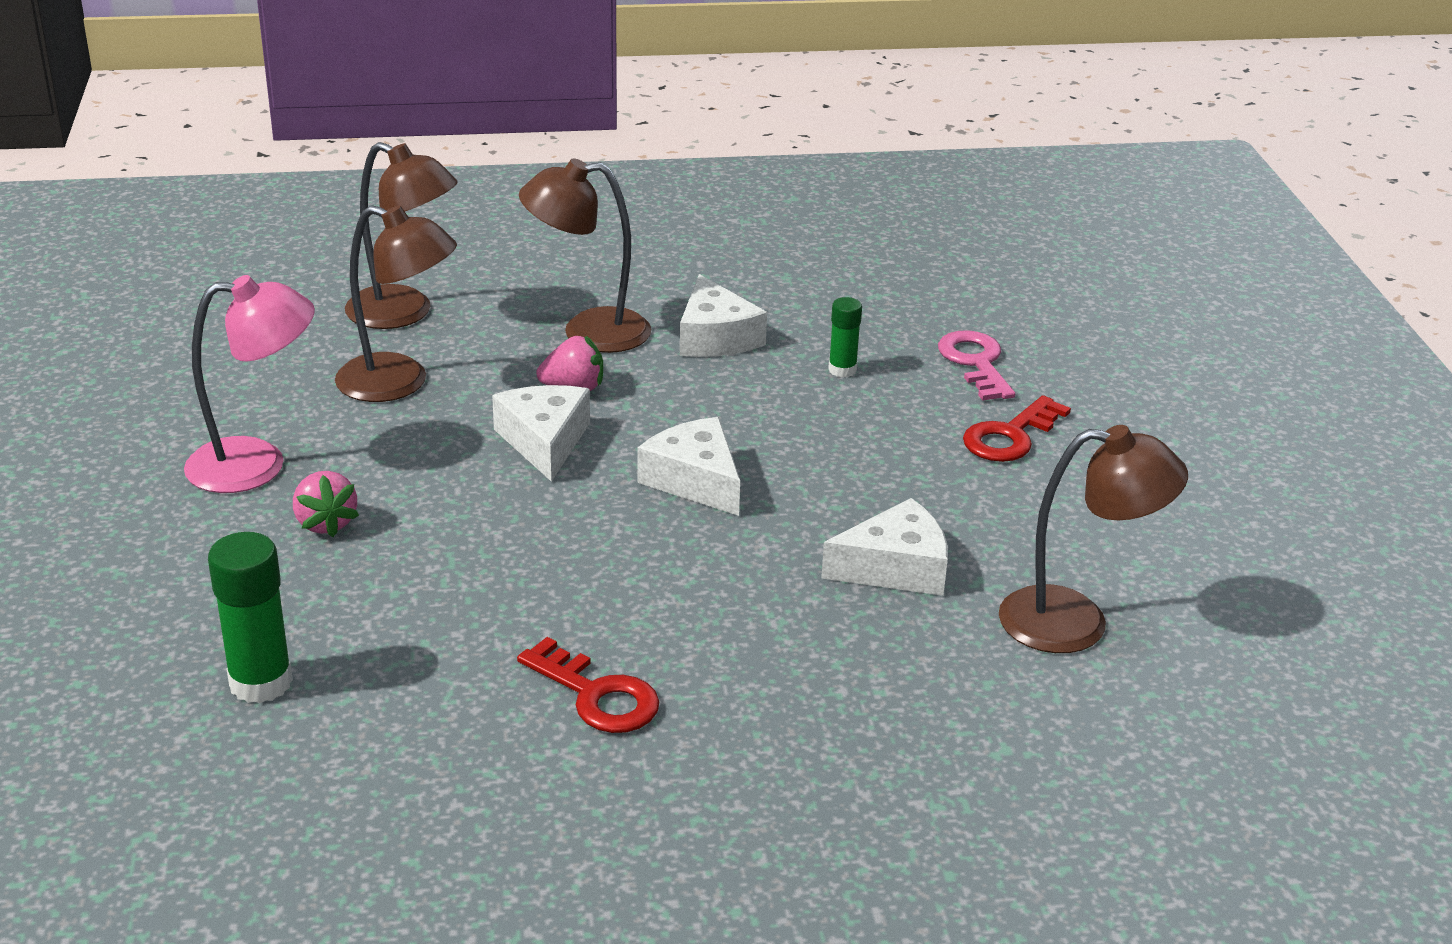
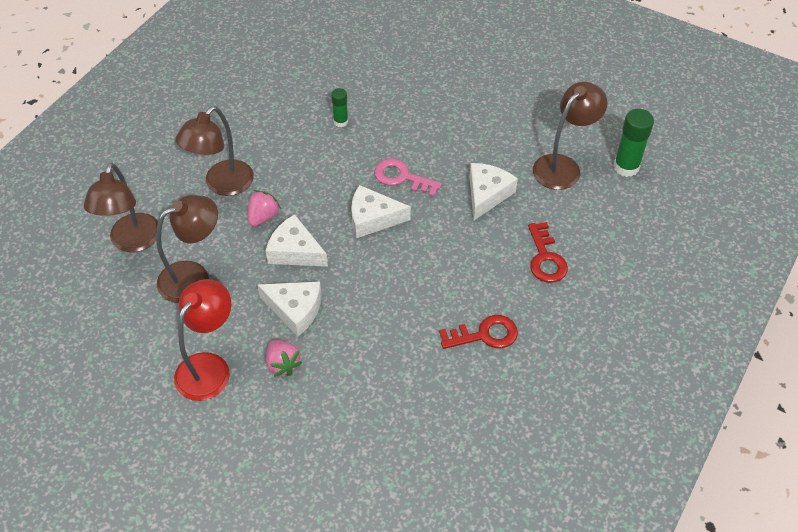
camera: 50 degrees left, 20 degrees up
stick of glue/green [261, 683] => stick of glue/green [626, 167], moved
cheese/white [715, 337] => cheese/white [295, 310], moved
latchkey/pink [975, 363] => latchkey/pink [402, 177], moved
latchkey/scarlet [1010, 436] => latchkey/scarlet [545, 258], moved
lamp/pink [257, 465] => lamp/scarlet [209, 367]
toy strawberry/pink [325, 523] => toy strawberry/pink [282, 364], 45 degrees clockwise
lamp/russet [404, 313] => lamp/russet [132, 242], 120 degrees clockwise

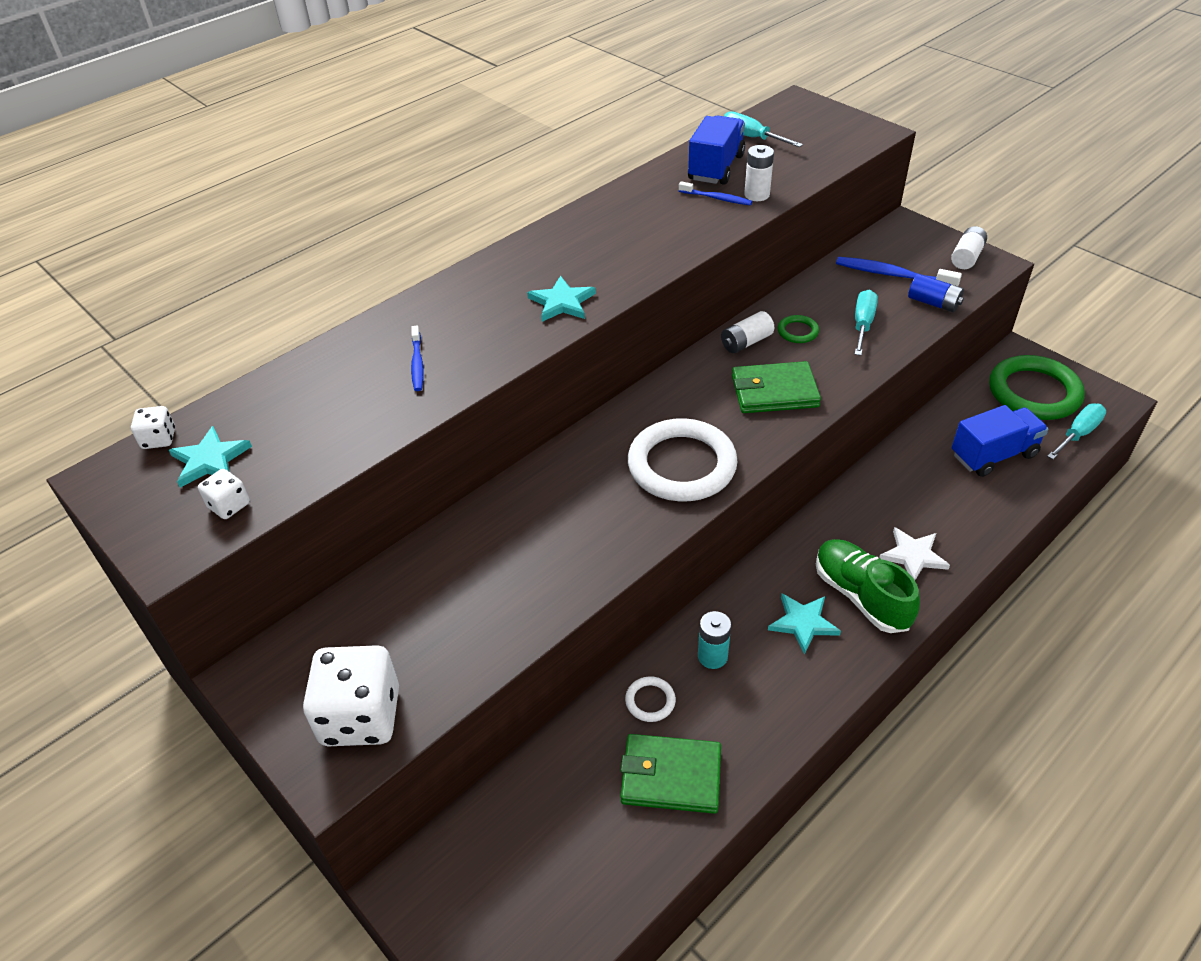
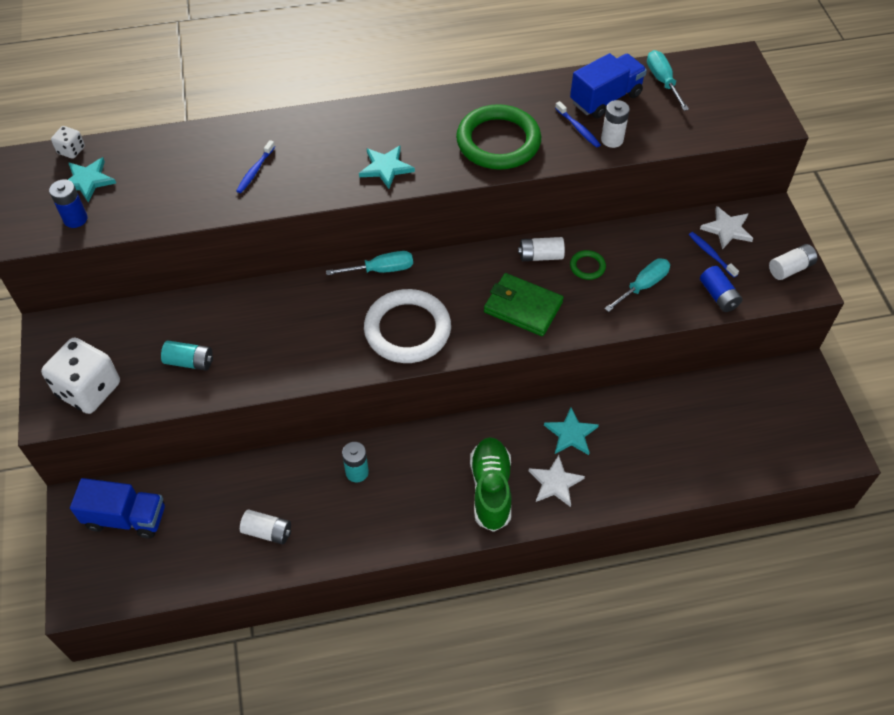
camera: 30 degrees right, 10 degrees up
ring/white [650, 701] => nothing
nothing => AA battery/teal [189, 362]
nothing => star/white [727, 229]
star/teal [803, 623] => star/teal [571, 434], moved
lorry/cobalt [993, 455] => lorry/cobalt [126, 518], moved
ring/green [1034, 392] => ring/green [498, 141], moved
screwdriver/teal [1078, 434] => screwdriver/teal [381, 270], moved
dice/white [229, 505] => AA battery/cobalt [75, 219]
card wallet/green [671, 776] => AA battery/white [267, 531]
toothbrush/cobalt [892, 275] => toothbrush/cobalt [711, 254], x0.60

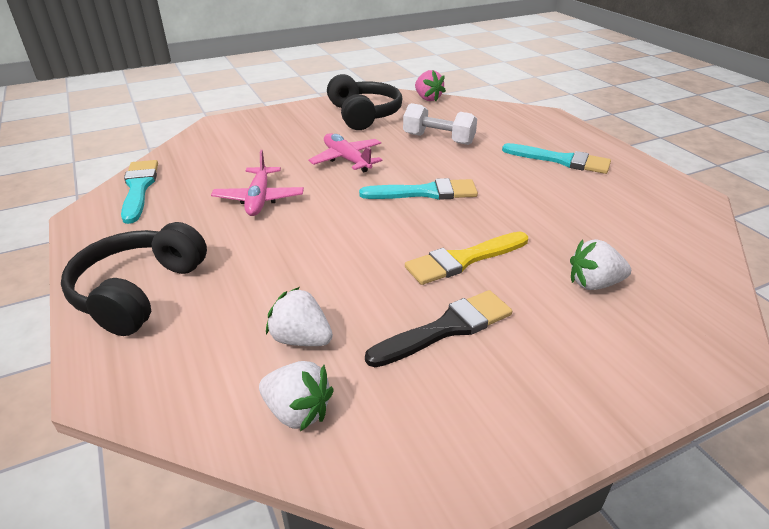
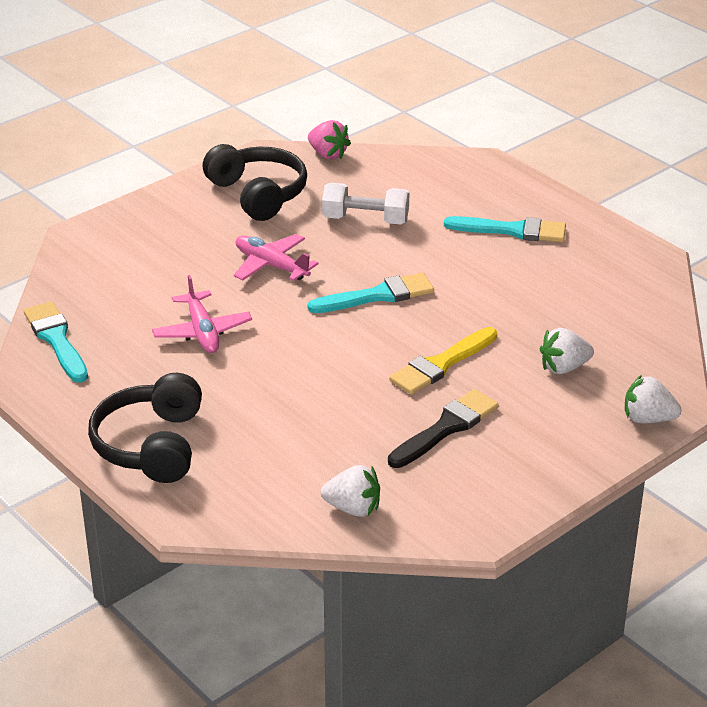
camera: 15 degrees left, 0 degrees up
toy strawberry/white [301, 339] => toy strawberry/white [648, 419], moved

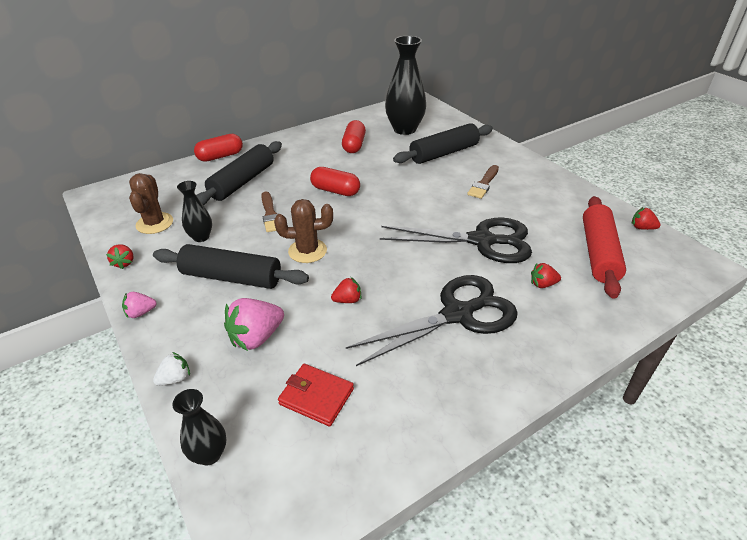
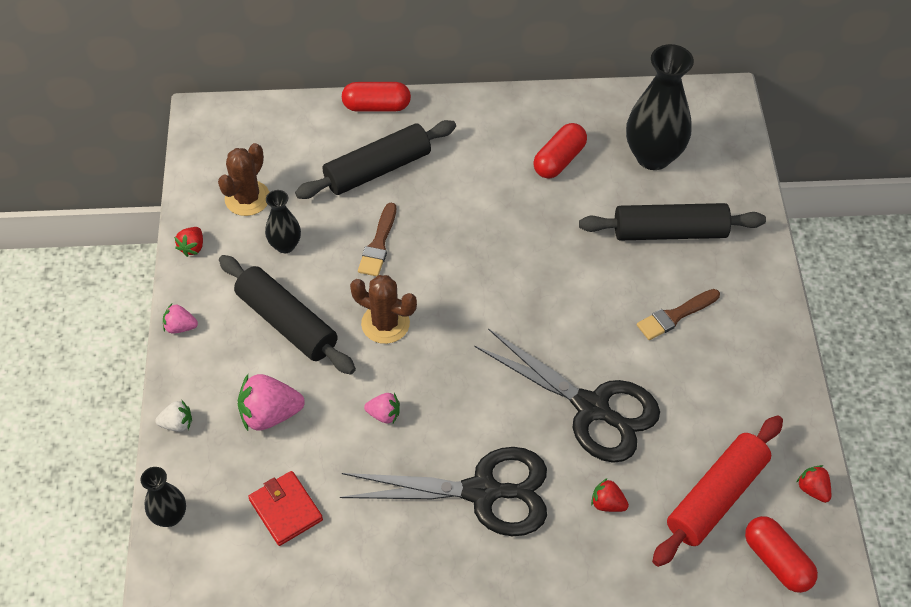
camera: 30 degrees right, 15 degrees up
capsule/scarlet [335, 191] => capsule/scarlet [777, 561], moved
toy strawberry/scarlet [347, 300] => toy strawberry/pink [384, 414]

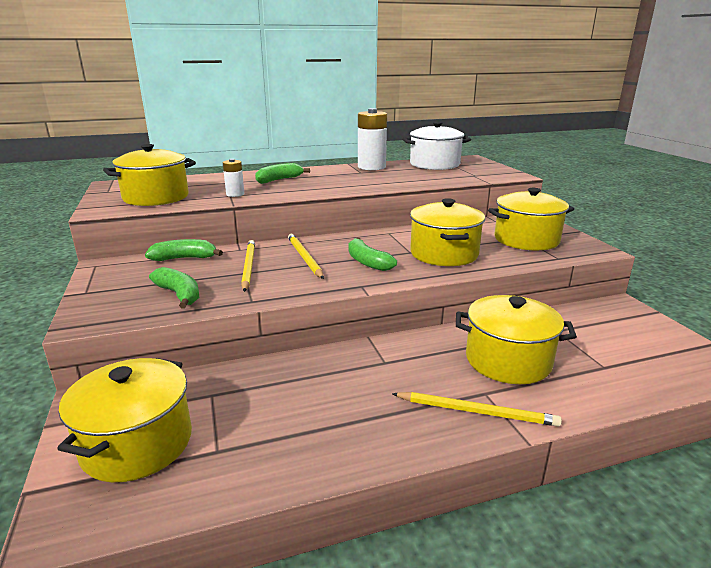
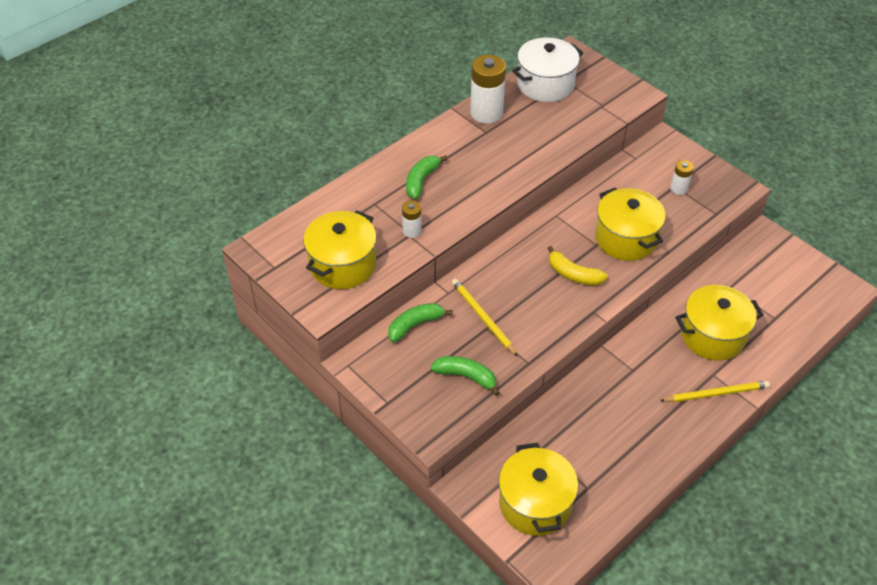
camera: 25 degrees left, 25 degrees up
lead pencil/yellow [304, 257] => nothing
stockpot/yellow [526, 240] => AA battery/white [678, 189]
banana fruit/green [367, 262] => banana fruit/yellow [573, 274]

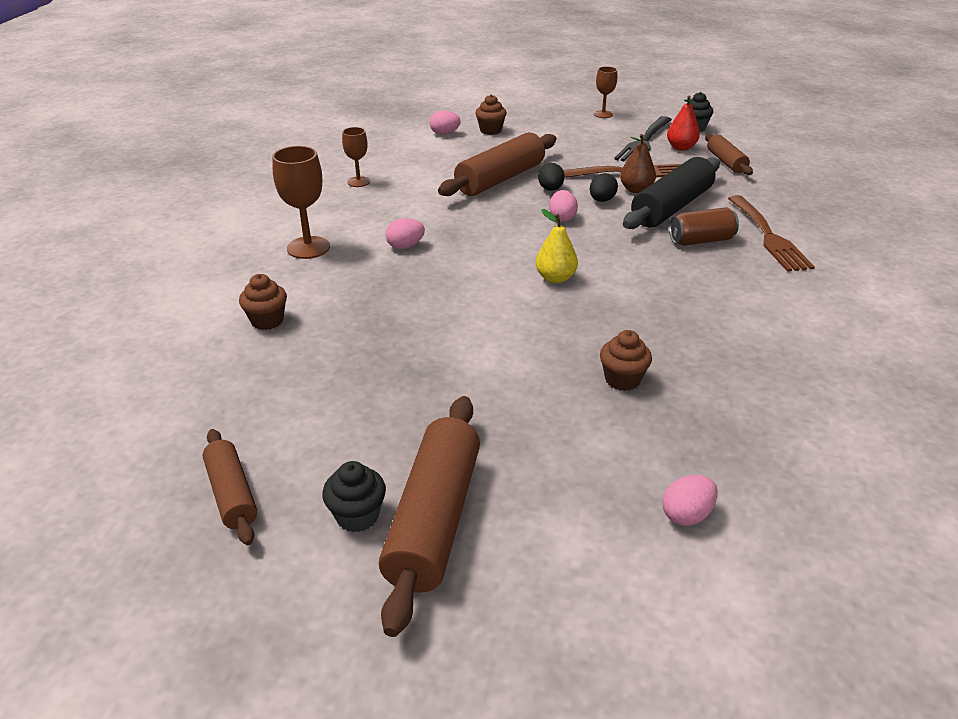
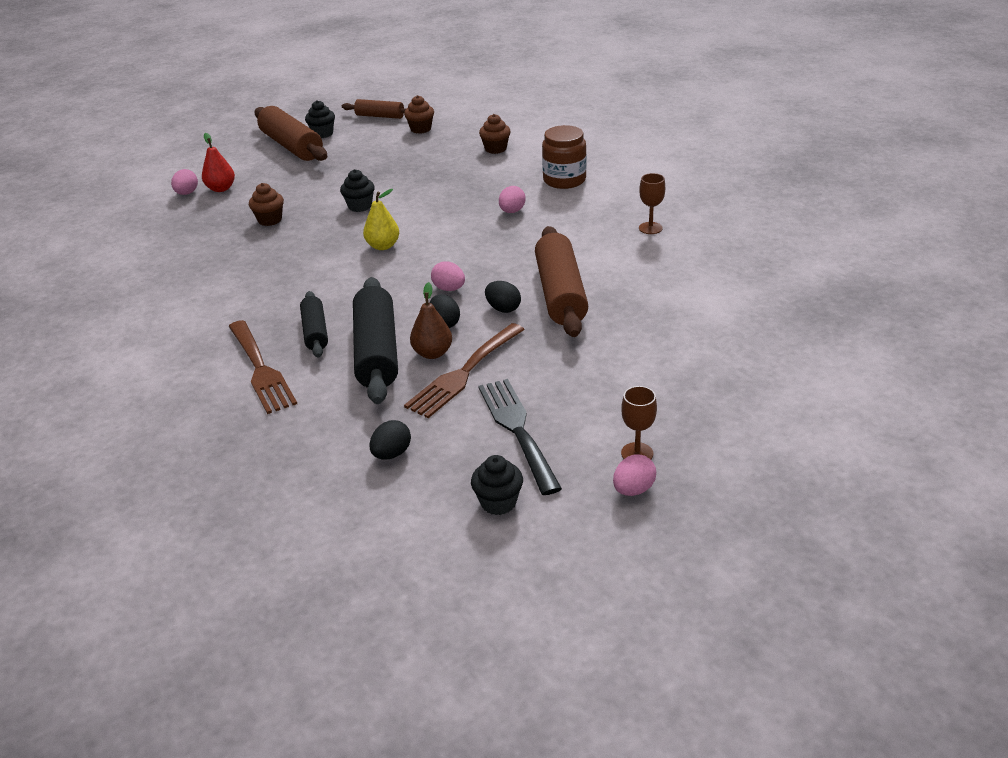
camera: 135 degrees right, 0 degrees up
nothing => muffin/black [360, 206]
toy egg/pink [444, 133] => toy egg/pink [633, 489], moved
muffin/russet [490, 130] => muffin/russet [421, 129], moved
pear/scarlet [681, 147] => pear/scarlet [221, 189], moved
goblet/russet [308, 248] => preserve jar/russet [564, 180]
soda can/russet [701, 240] => dough roller/black [315, 332]
dough roller/russet [726, 162] => toy egg/black [392, 454]
table fork/russet [769, 236] => table fork/russet [261, 369], 150 degrees counterclockwise

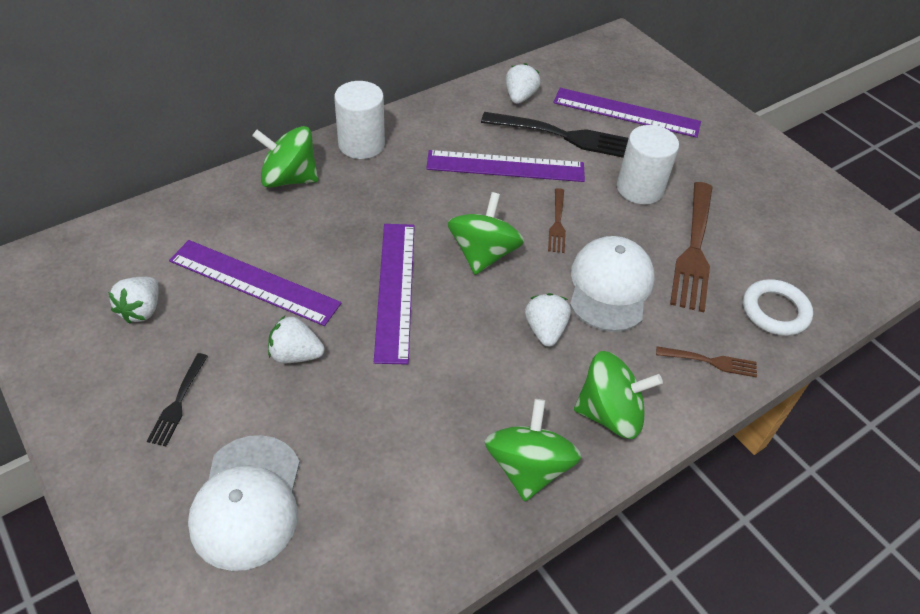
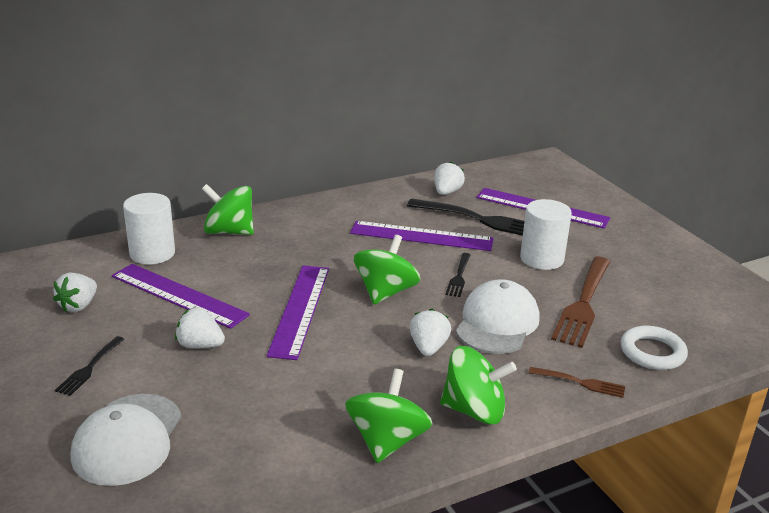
camera: 10 degrees right, 20 degrees down
cylinder shape/white [361, 144] => cylinder shape/white [152, 253], moved
table fork/russet [557, 223] => table fork/black [459, 277]

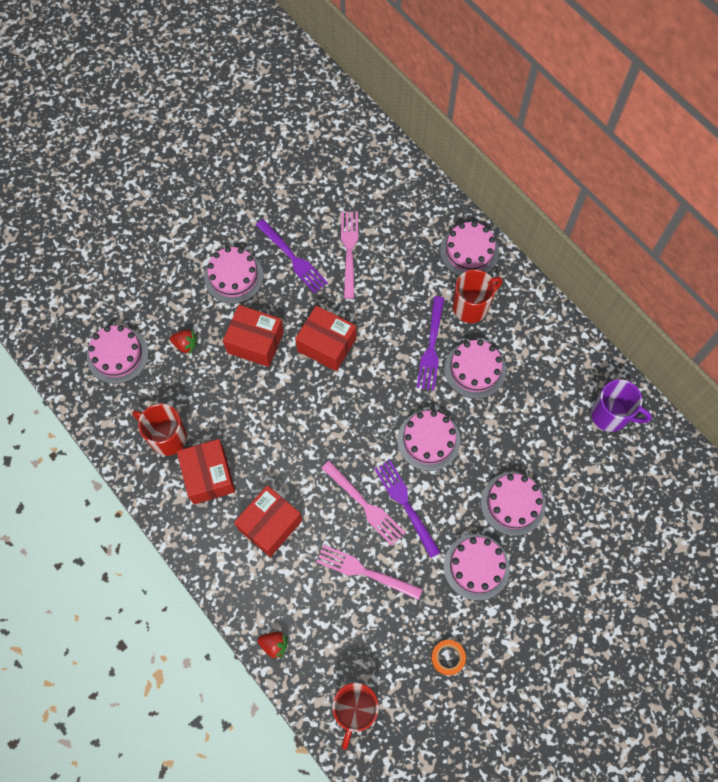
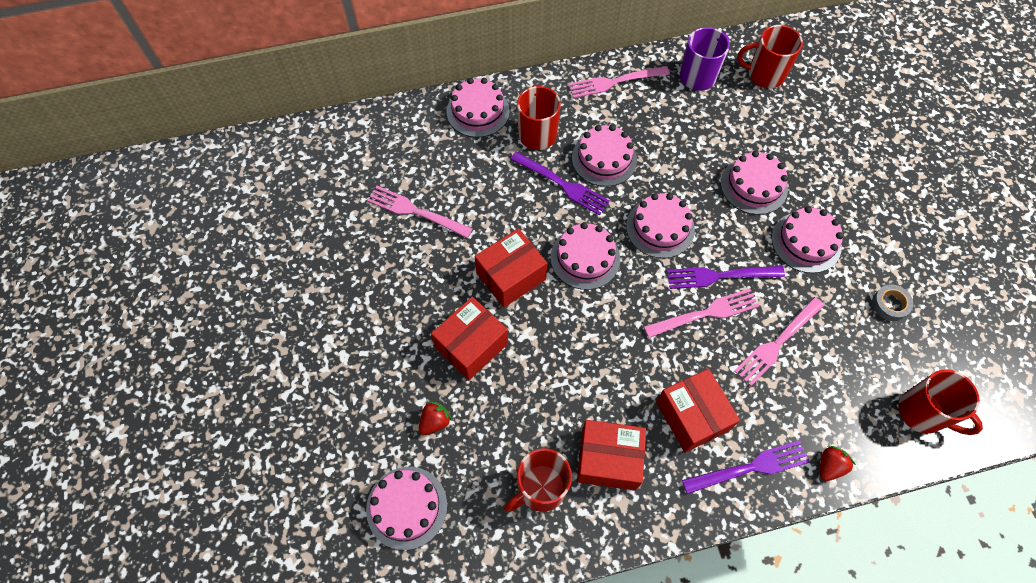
camera: 65 degrees left, 5 degrees down
nothing => table fork/pink [615, 82]
nothing => mug/scarlet [764, 75]
gateau/pink [233, 276] => gateau/pink [585, 258], moved
table fork/royal purple [292, 258] => table fork/royal purple [750, 467], moved
sticky tape/bright orange [448, 657] => sticky tape/ash-grey [890, 304]

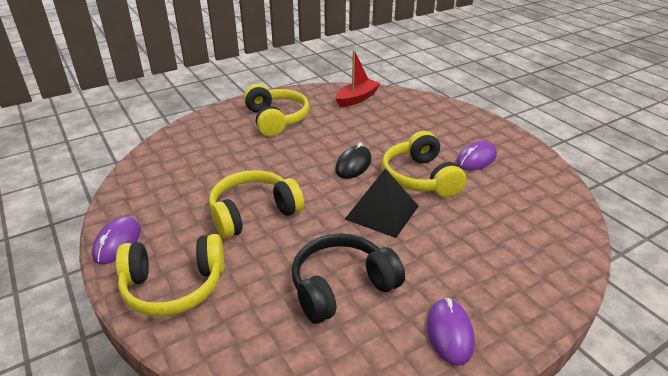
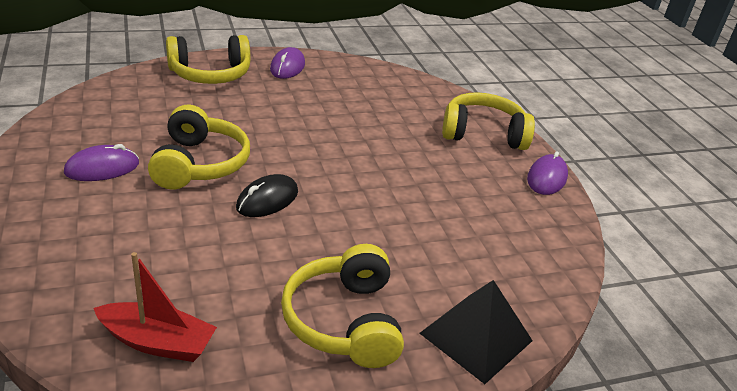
camera: 170 degrees left, 0 degrees up
headset/black [342, 287] => nothing
headset/yellow [253, 213] => headset/yellow [210, 74], moved
pyramid/black [382, 212] => pyramid/black [476, 337], moved
sailboat/scarlet [357, 99] => sailboat/scarlet [157, 342], 135 degrees counterclockwise

